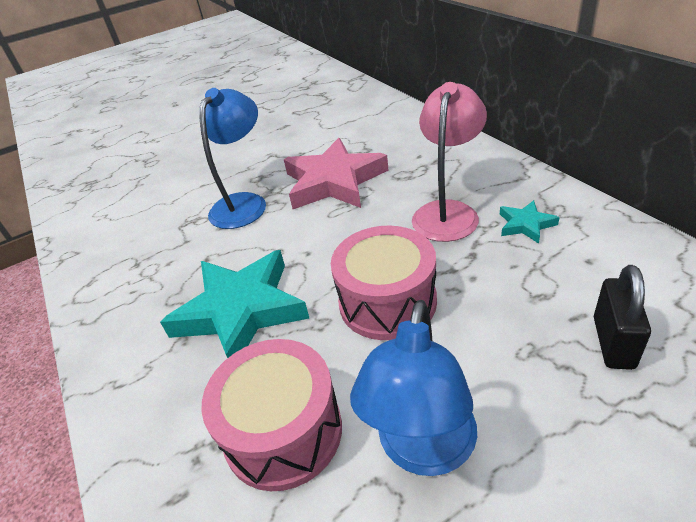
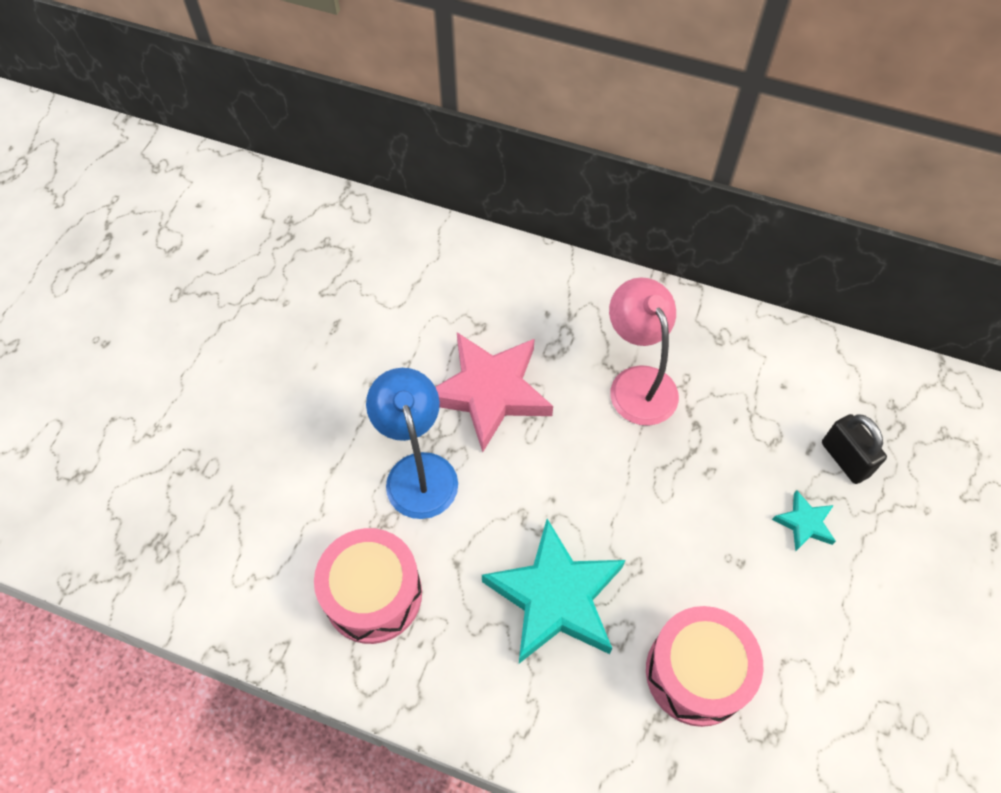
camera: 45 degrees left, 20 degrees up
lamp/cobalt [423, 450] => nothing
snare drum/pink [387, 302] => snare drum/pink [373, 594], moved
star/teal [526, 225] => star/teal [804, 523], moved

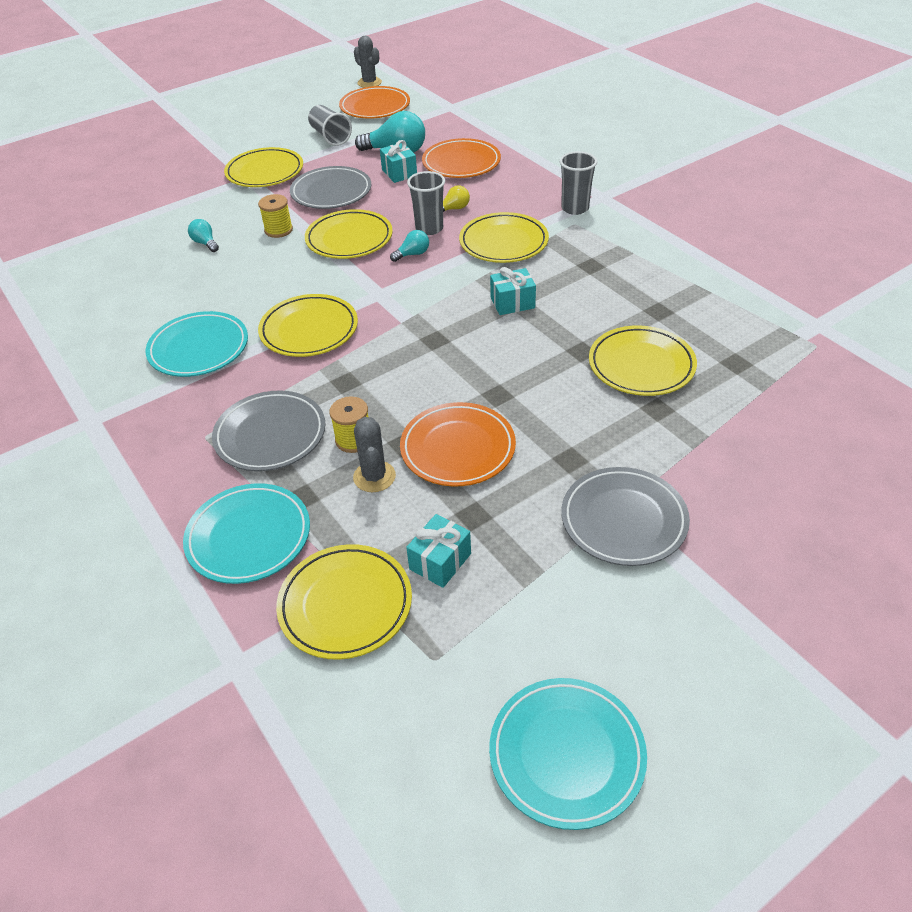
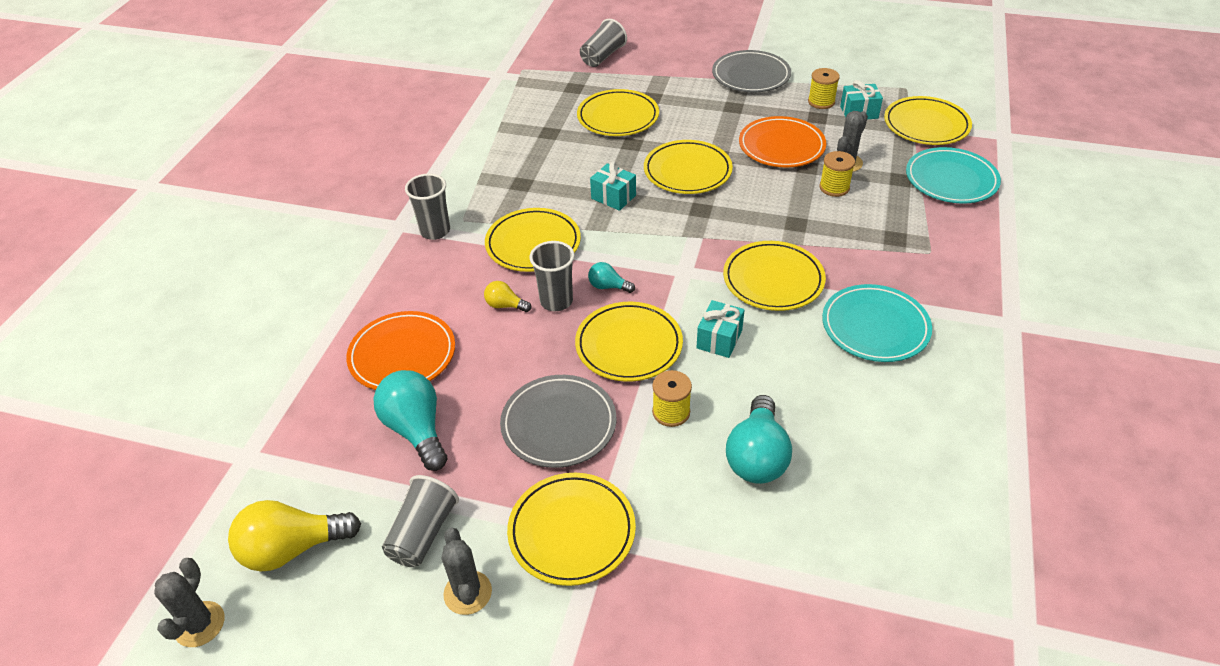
camera: 130 degrees left, 0 degrees up
dinner plate/ash-grey [270, 435] => nothing
dinner plate/teal [566, 754] => nothing
nothing => saguaro cactus/ash-grey [467, 593]
nothing => cup/ash-grey [602, 56]
nothing => dinner plate/yellow [687, 171]
nothing => spool/yellow [821, 102]
present/teal [399, 173] => present/teal [719, 339], moved
dinner plate/bright orange [375, 107] => light bulb/yellow [292, 548]
light bulb/teal [205, 243] => light bulb/teal [757, 456], x1.97

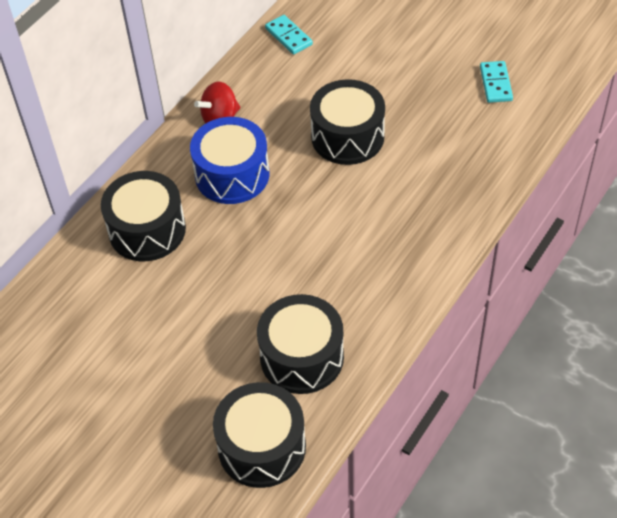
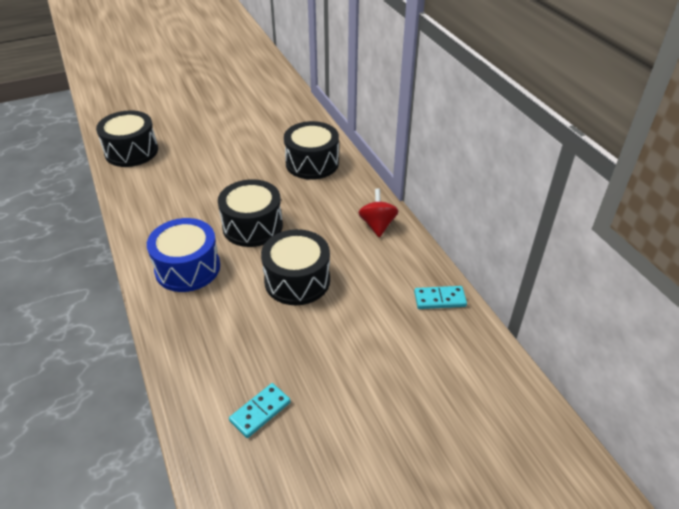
camera: 120 degrees right, 10 degrees down
snare drum/cobalt [232, 175] => snare drum/cobalt [187, 268], moved
snare drum/black [302, 357] => snare drum/black [252, 226], moved
domino tile/teal [495, 84] => domino tile/teal [260, 411], 75 degrees counterclockwise

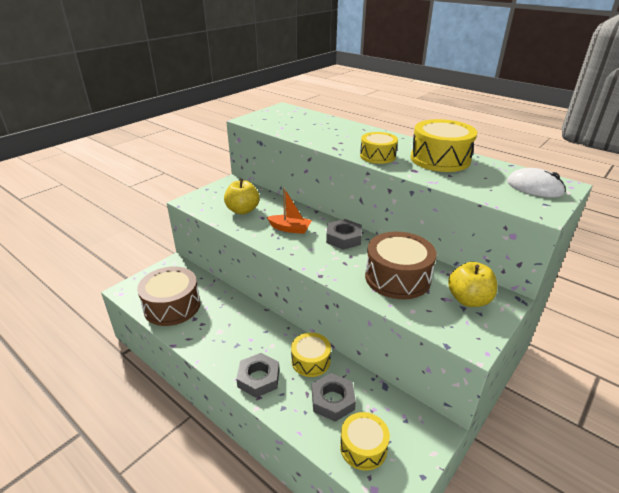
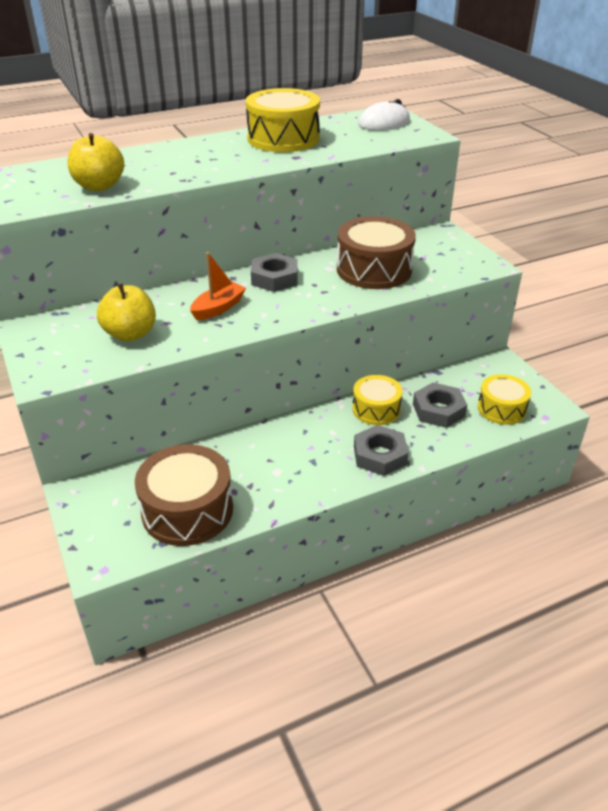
camera: 65 degrees left, 5 degrees up
snare drum/yellow [377, 156] => nothing
apple/yellow [468, 300] => apple/yellow [99, 186], moved

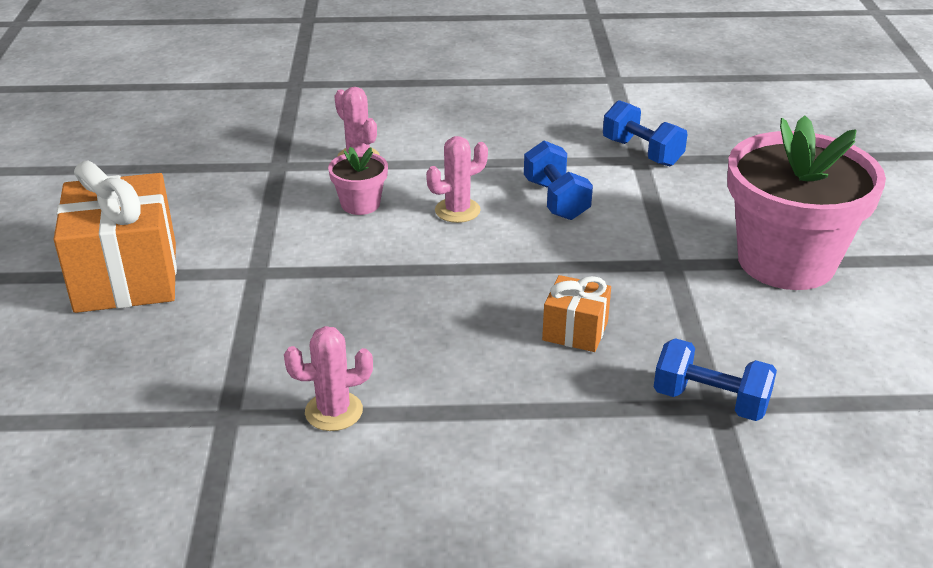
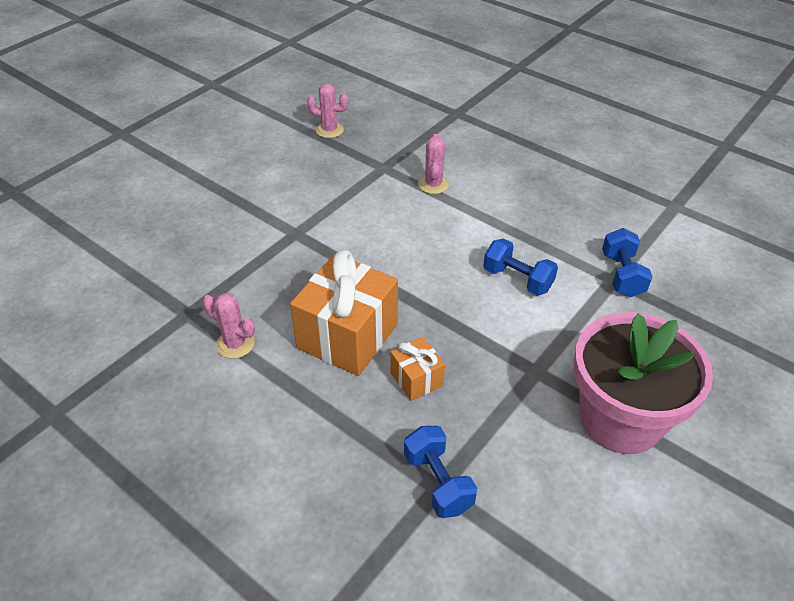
camera: 40 degrees right, 10 degrees up
flower pot/pink [360, 204] => nothing
present/bright orange [126, 277] => present/bright orange [347, 336], moved
saguaro cactus/pink [457, 210] => saguaro cactus/pink [329, 130], moved
free weight/cobalt [556, 200] => free weight/cobalt [517, 279], 75 degrees counterclockwise

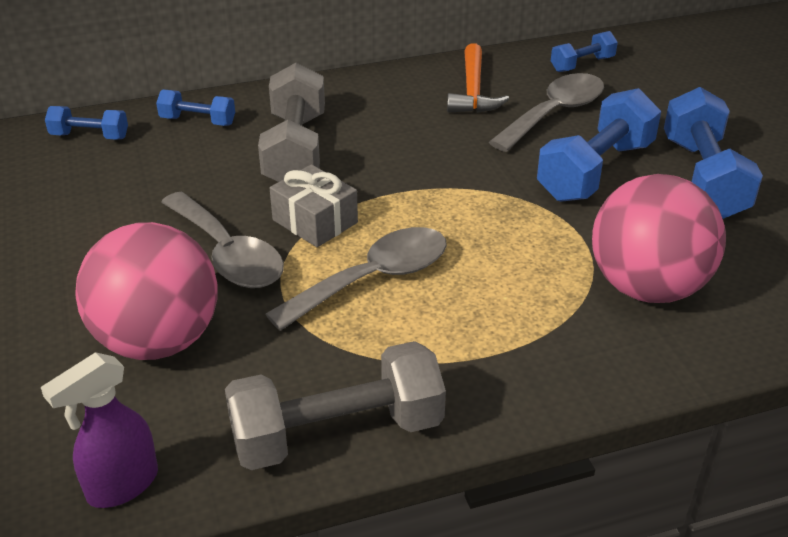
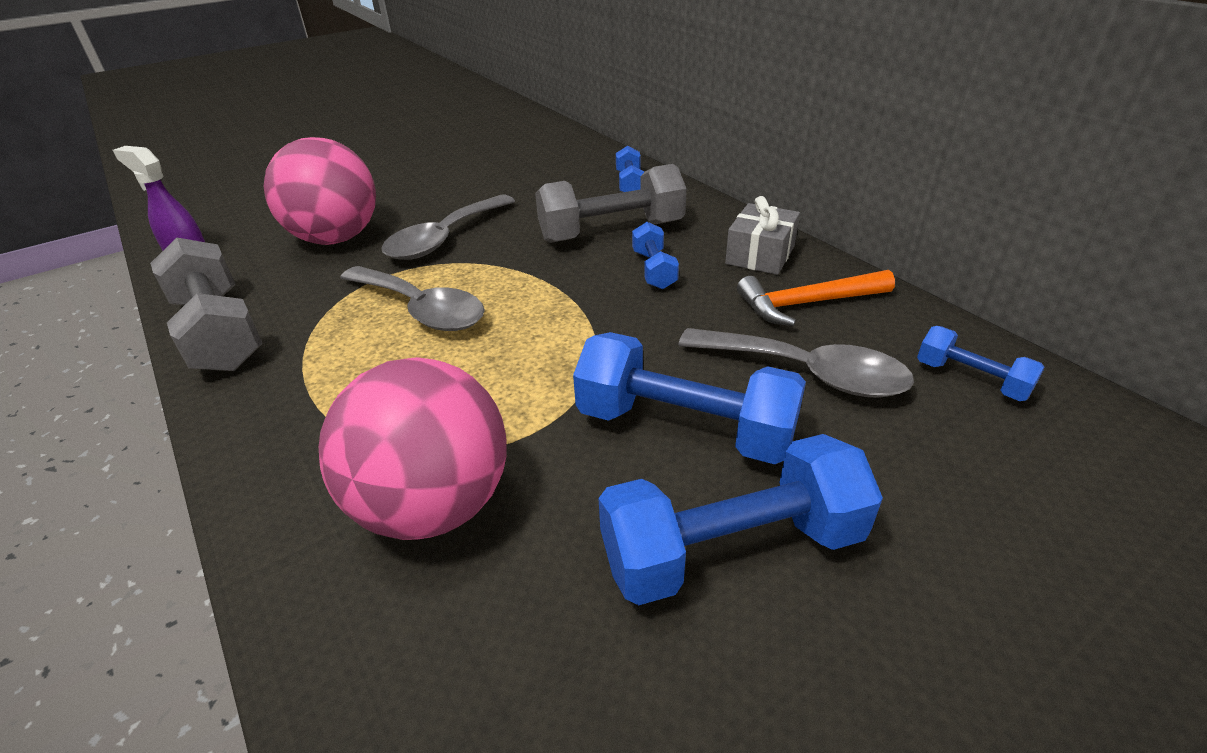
camera: 75 degrees right, 0 degrees up
free weight/cobalt [90, 136] => free weight/cobalt [654, 270], moved
present/ash-grey [315, 221] => present/ash-grey [760, 255], moved

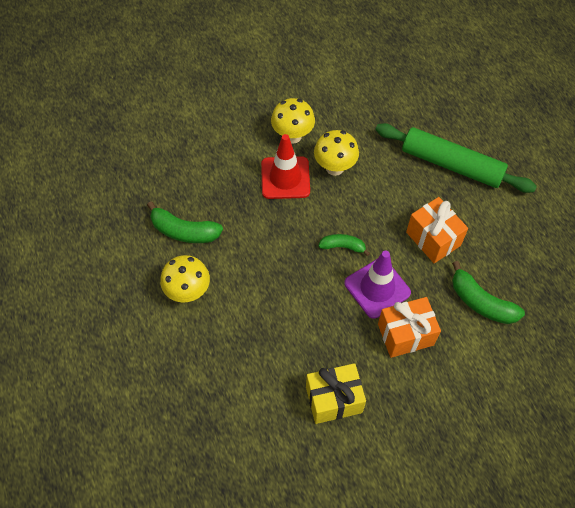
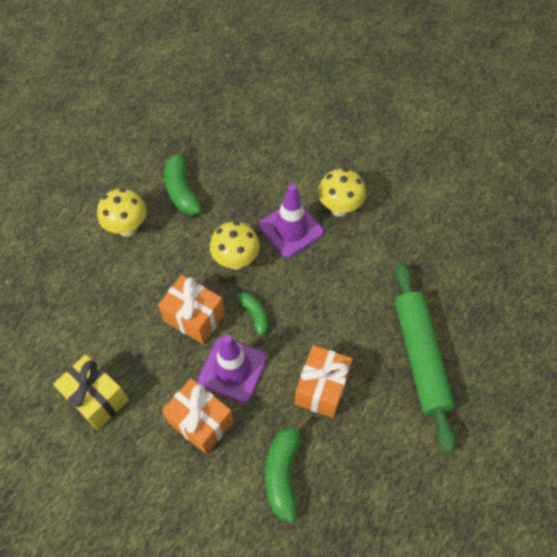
camera: 55 degrees right, 0 degrees up
nothing => present/bright orange [194, 318]
toadstool/yellow [334, 167] => toadstool/yellow [236, 260], moved
road cone/scarlet [285, 178] => road cone/royal purple [291, 229]

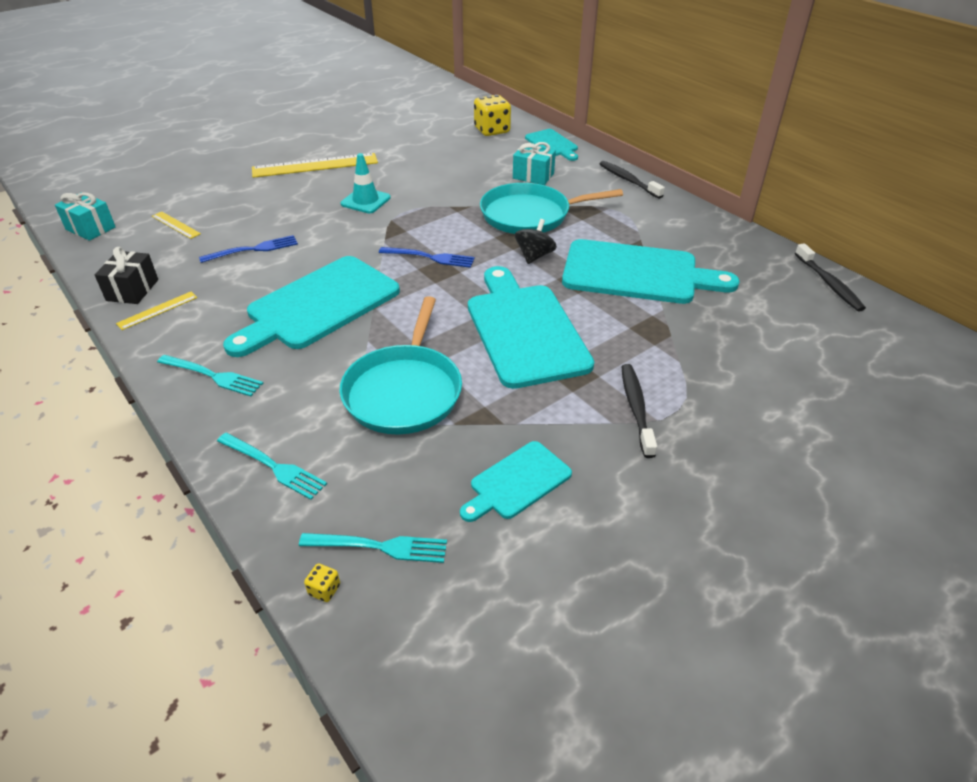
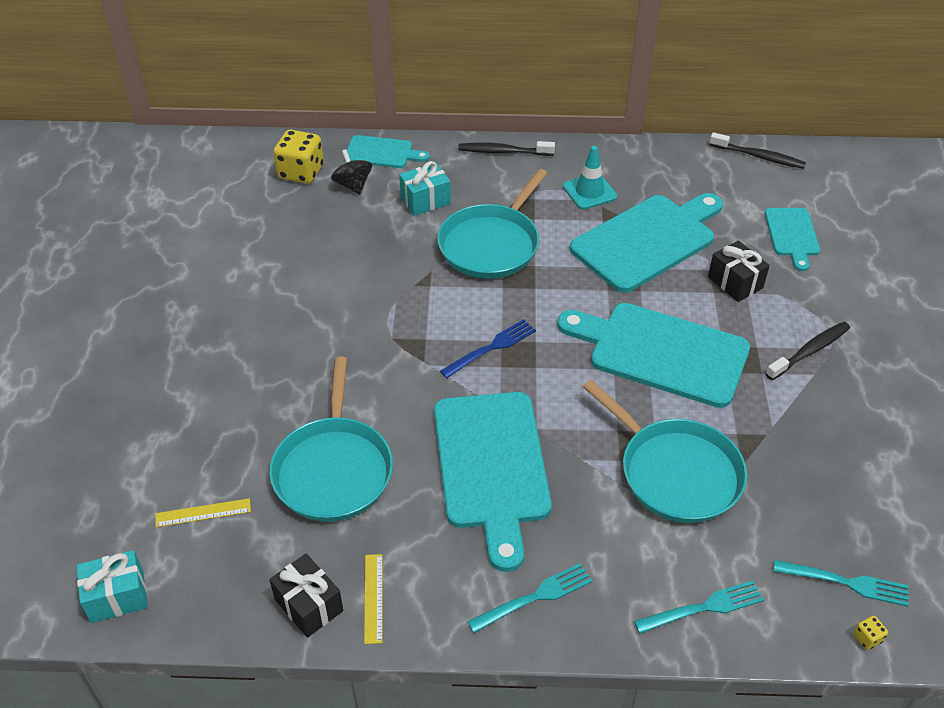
camera: 50 degrees left, 5 degrees up
measuring stick/yellow [315, 165] => nothing
nothing => present/black [735, 282]
road cone/teal [365, 201] => road cone/teal [589, 192], moved
bread board/teal [517, 482] => bread board/teal [792, 235], moved
toy top/black [534, 256] => toy top/black [353, 185], moved
table fork/cobalt [253, 249] => pan/teal [333, 469]
table fork/teal [379, 546] => table fork/teal [846, 582], 60 degrees clockwise
toothbrush/black [636, 408] => toothbrush/black [810, 351], 105 degrees clockwise

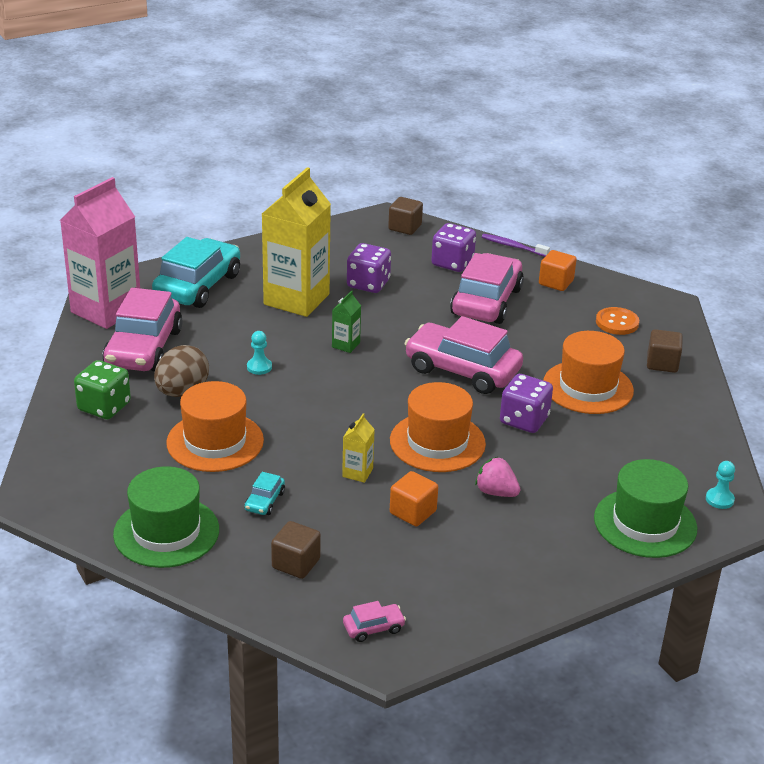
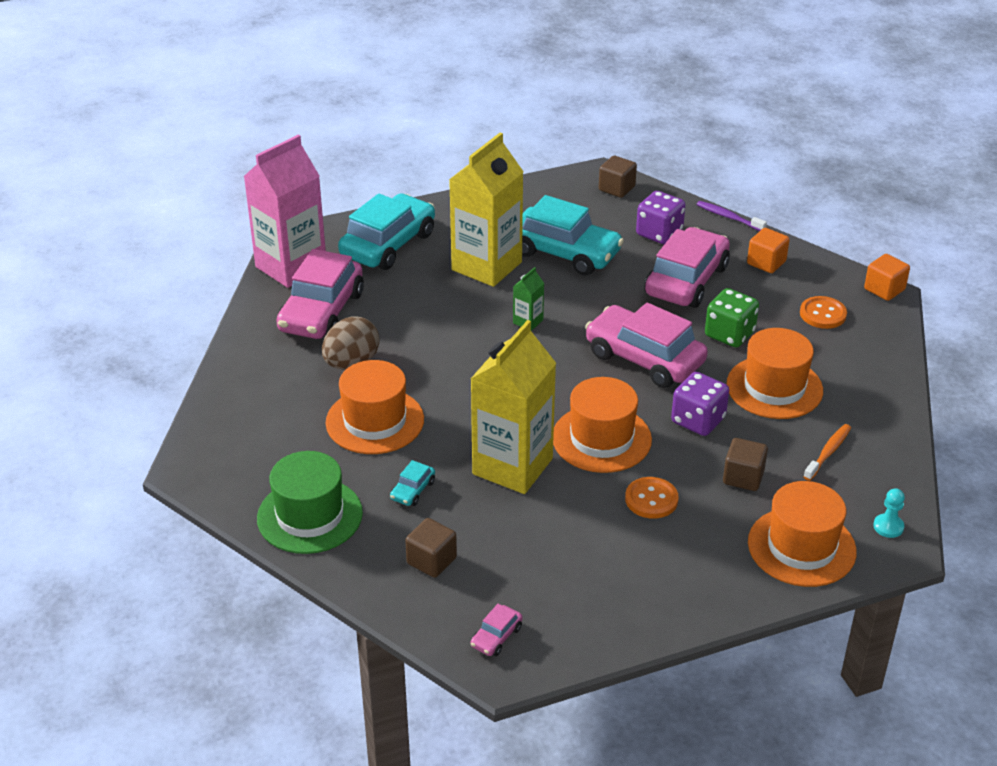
camera: 10 degrees right, 5 degrees up
chess pawn/teal [259, 367] => nothing
nothing => toothbrush/bright orange [828, 452]
dice/green [104, 407] => dice/green [729, 334], moved
cube/bright orange [413, 512] => cube/bright orange [884, 289], moved
cube/russet [662, 363] => cube/russet [743, 477], moved
dice/royal purple [368, 284] => automobile/teal [565, 252]
toy strawberry/pink [496, 492] => shirt button/bright orange [651, 499]
hat/green [645, 523] => hat/bright orange [801, 547]
automobile/pink [373, 628] => automobile/pink [496, 637], 135 degrees clockwise
milk carton/yellow [357, 473] => milk carton/yellow [512, 466], x2.43

